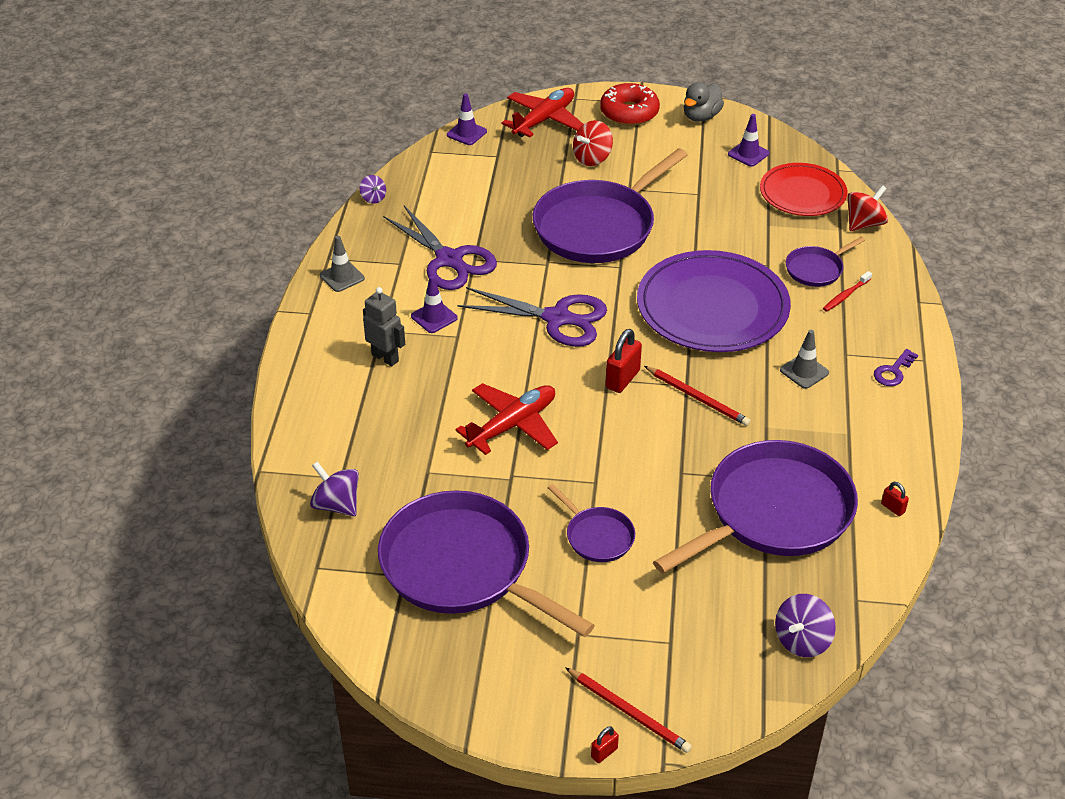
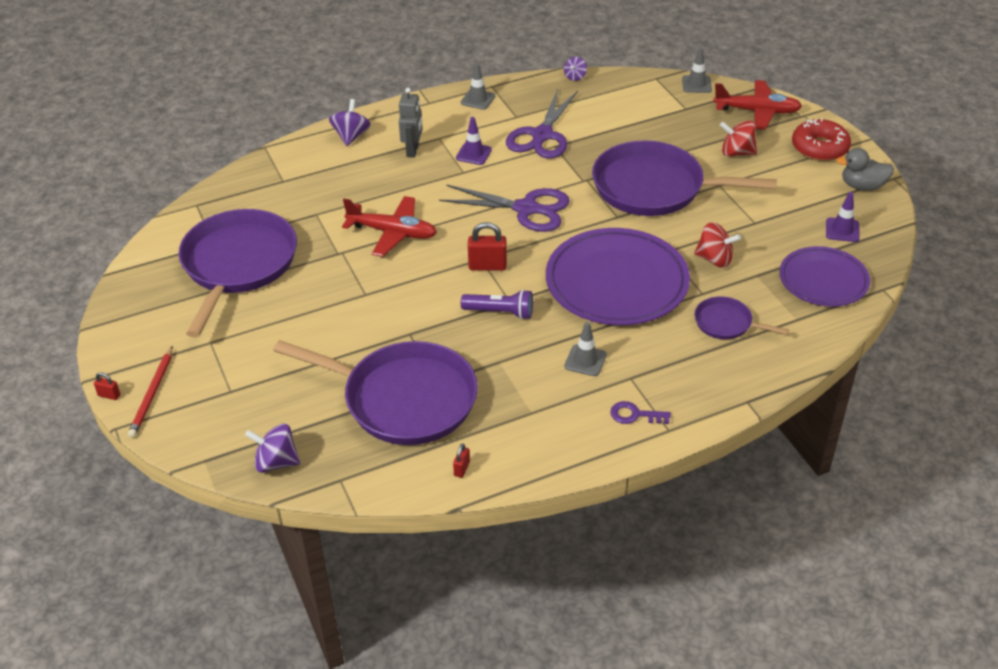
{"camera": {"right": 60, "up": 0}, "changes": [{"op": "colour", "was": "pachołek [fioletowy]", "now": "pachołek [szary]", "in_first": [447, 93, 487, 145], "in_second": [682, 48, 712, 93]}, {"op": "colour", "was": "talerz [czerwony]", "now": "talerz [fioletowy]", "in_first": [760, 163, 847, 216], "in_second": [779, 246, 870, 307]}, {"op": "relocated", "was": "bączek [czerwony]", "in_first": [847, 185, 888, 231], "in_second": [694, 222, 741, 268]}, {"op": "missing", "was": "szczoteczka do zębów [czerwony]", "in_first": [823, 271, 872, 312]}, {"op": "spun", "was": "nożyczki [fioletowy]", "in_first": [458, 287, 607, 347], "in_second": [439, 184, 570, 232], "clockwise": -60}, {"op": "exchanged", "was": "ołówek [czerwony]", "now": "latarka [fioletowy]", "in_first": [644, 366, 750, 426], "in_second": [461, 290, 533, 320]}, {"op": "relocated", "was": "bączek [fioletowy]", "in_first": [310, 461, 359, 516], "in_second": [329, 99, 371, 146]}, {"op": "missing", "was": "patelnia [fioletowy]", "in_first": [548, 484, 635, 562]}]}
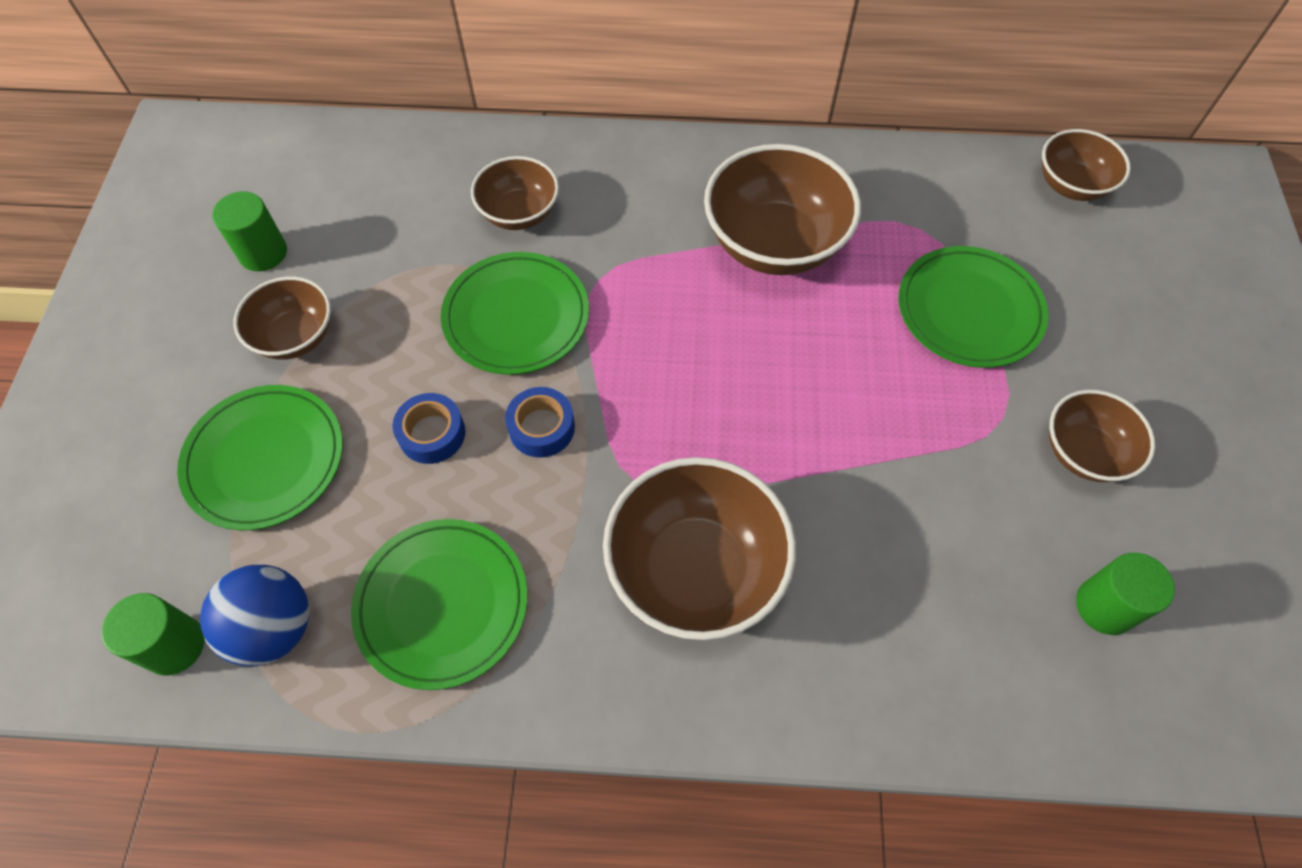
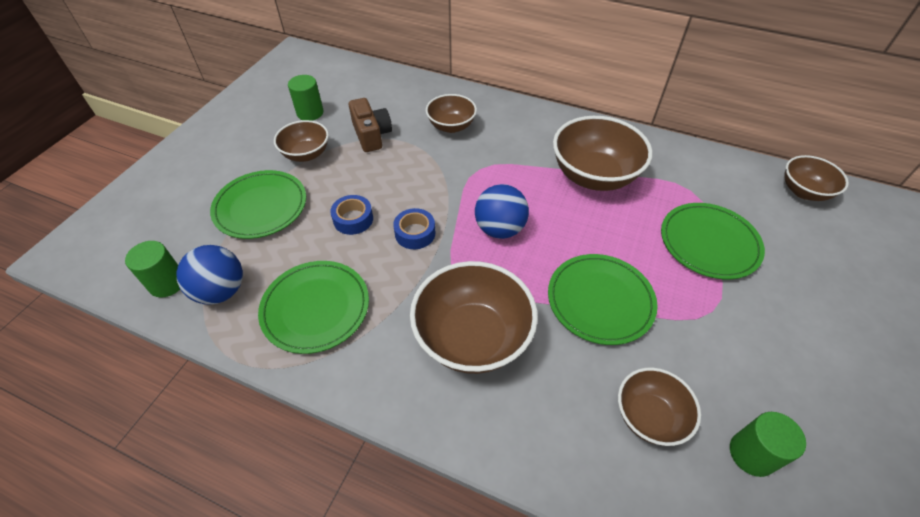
{"camera": {"right": 20, "up": -10}, "changes": [{"op": "relocated", "was": "talerz [zielony]", "in_first": [441, 252, 589, 375], "in_second": [548, 254, 658, 345]}, {"op": "relocated", "was": "miska [brązowy]", "in_first": [1049, 390, 1155, 482], "in_second": [618, 368, 701, 446]}, {"op": "appeared", "now": "aparat fotograficzny [brązowy]", "in_second": [349, 98, 392, 152]}, {"op": "appeared", "now": "piłka [niebieski]", "in_second": [475, 184, 529, 239]}]}
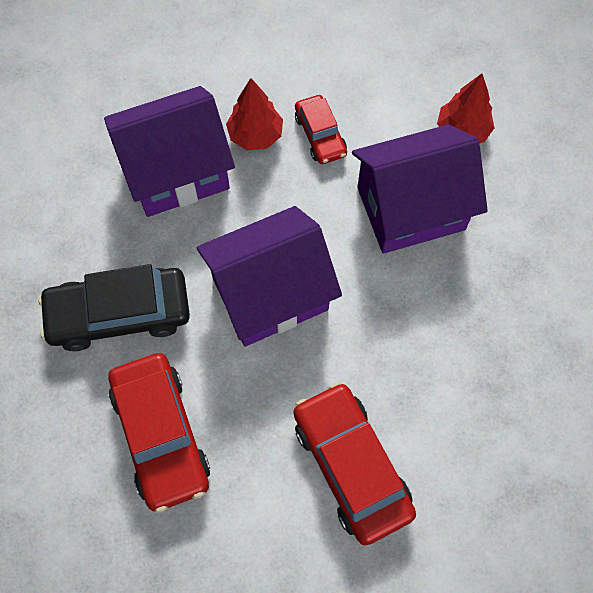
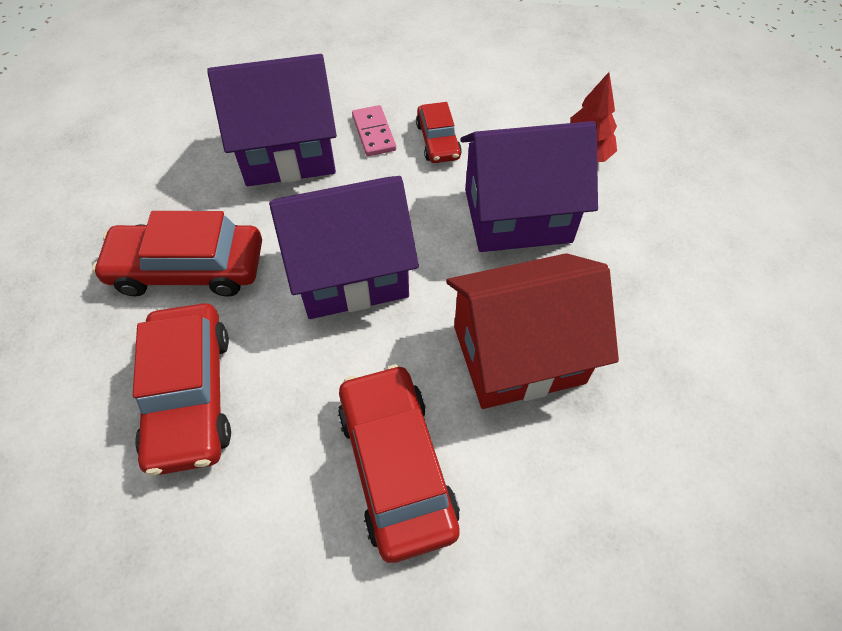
{"camera": {"right": 10, "up": -10}, "changes": [{"op": "exchanged", "was": "drzewko [czerwony]", "now": "kostka domina [różowy]", "in_first": [226, 78, 283, 150], "in_second": [352, 105, 396, 156]}, {"op": "colour", "was": "samochód [czarny]", "now": "samochód [czerwony]", "in_first": [38, 264, 190, 351], "in_second": [92, 211, 262, 297]}, {"op": "appeared", "now": "domek [czerwony]", "in_second": [446, 253, 619, 409]}]}
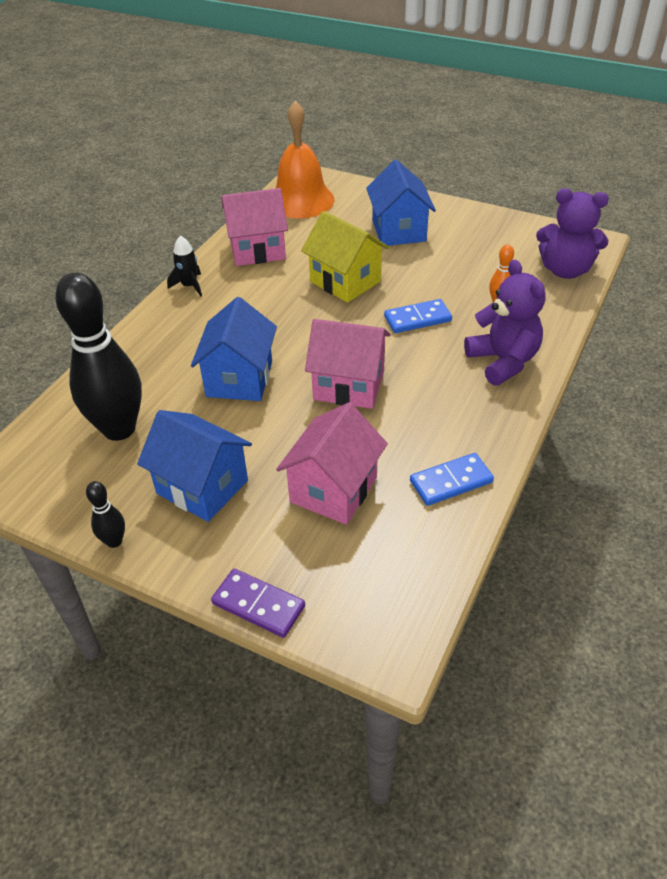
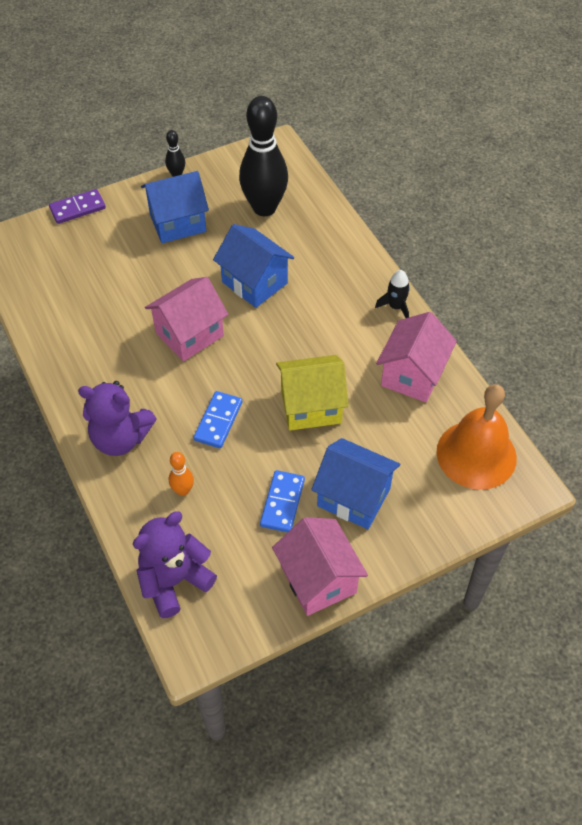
{"camera": {"right": 125, "up": 10}, "changes": [{"op": "relocated", "was": "domek [różowy]", "in_first": [276, 402, 388, 525], "in_second": [272, 517, 368, 616]}, {"op": "relocated", "was": "kostka domina [niebieski]", "in_first": [410, 453, 494, 506], "in_second": [260, 470, 305, 532]}]}
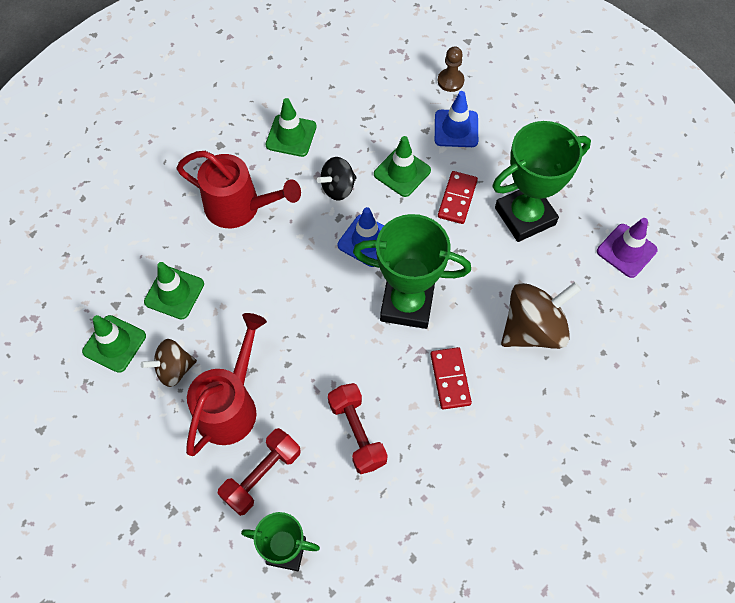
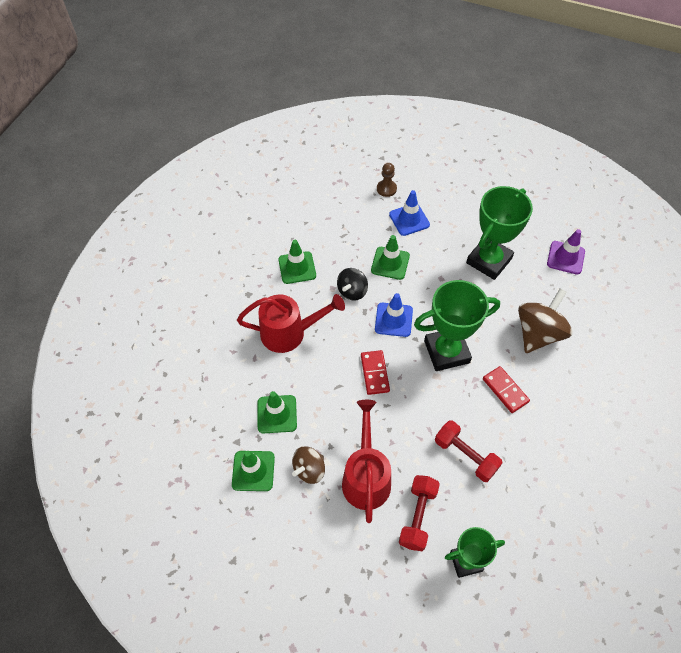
{"camera": {"right": -25, "up": -5}, "changes": [{"op": "relocated", "was": "kostka domina [czerwony]", "in_first": [438, 171, 478, 224], "in_second": [361, 350, 390, 395]}]}
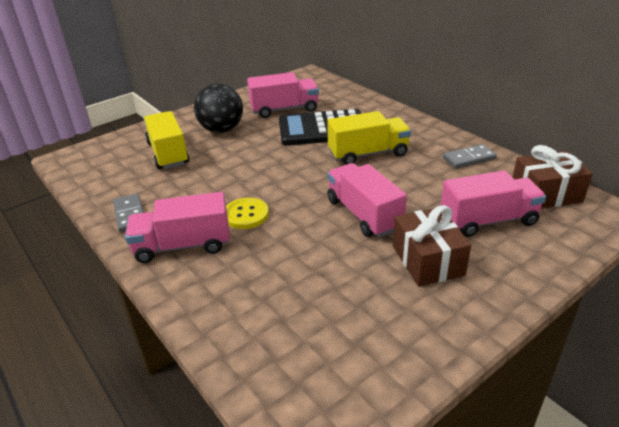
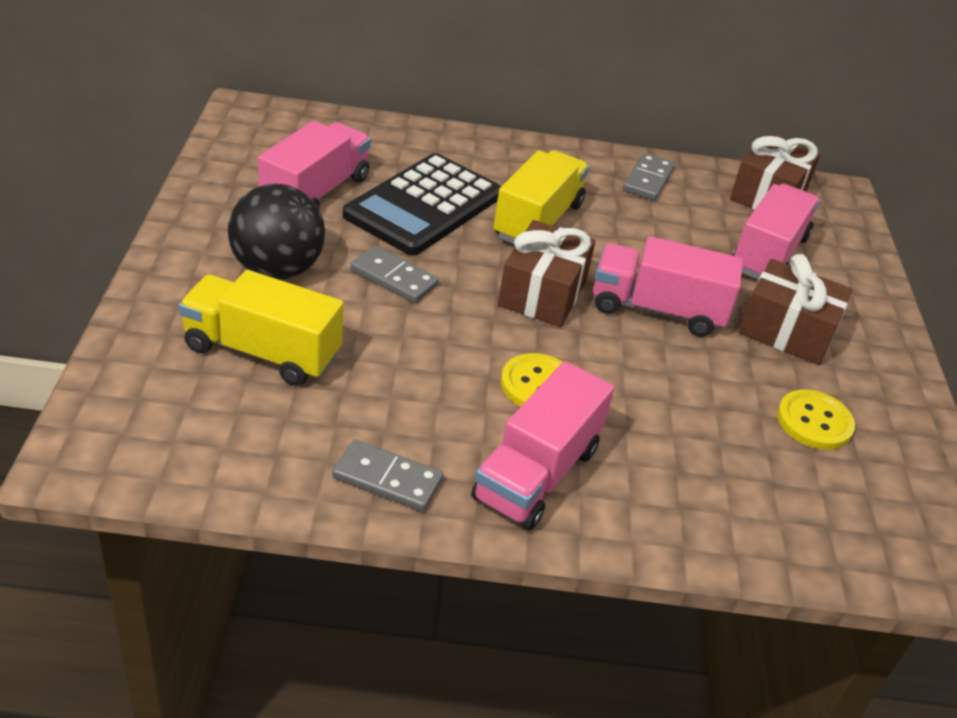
{"camera": {"right": -55, "up": 5}, "changes": [{"op": "appeared", "now": "prezent [brązowy]", "in_second": [498, 220, 595, 327]}, {"op": "appeared", "now": "kostka domina [szary]", "in_second": [350, 246, 439, 303]}, {"op": "appeared", "now": "guzik [żółty]", "in_second": [777, 389, 855, 450]}]}
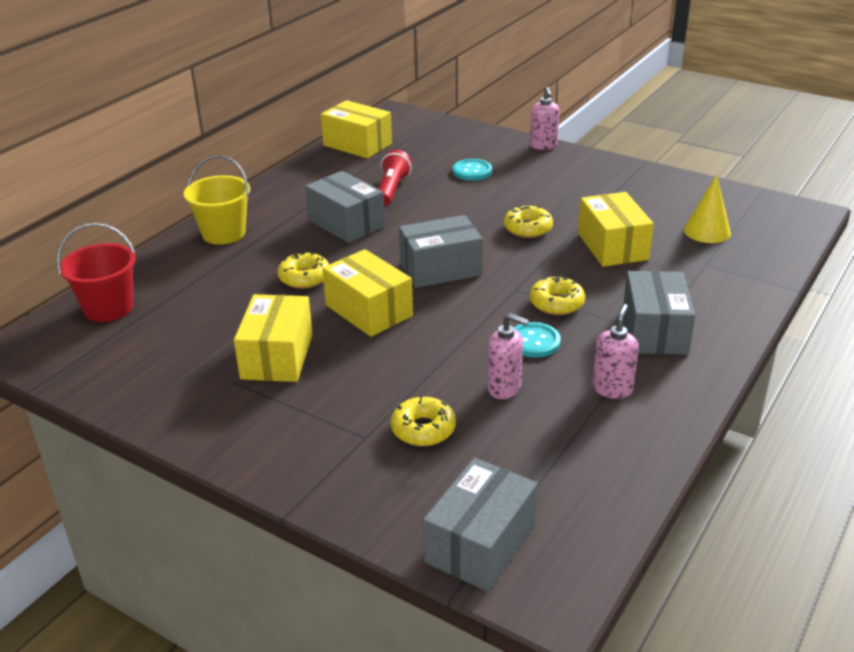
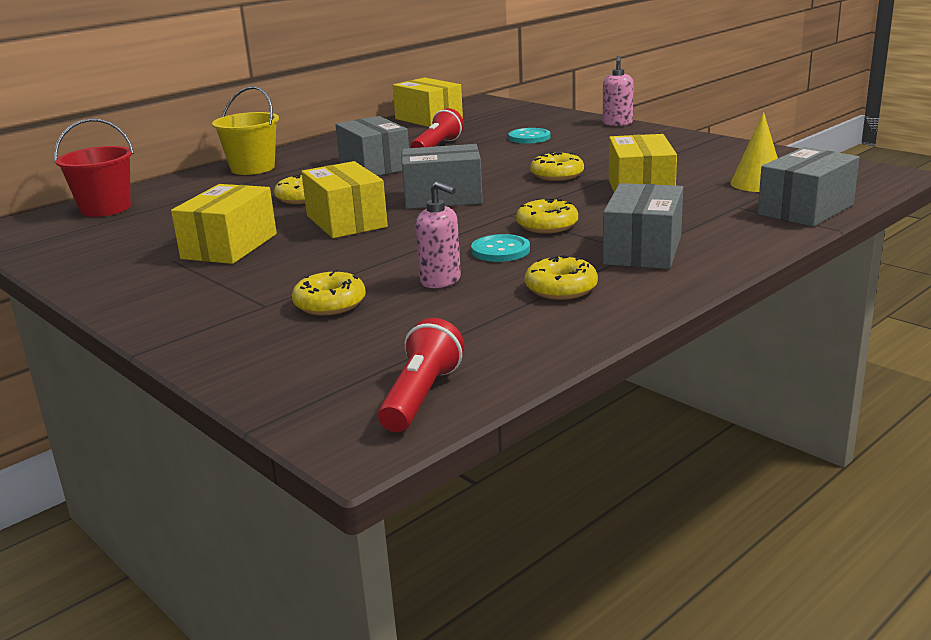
{"camera": {"right": 15, "up": -10}, "changes": [{"op": "exchanged", "was": "dozownik mydła [różowy]", "now": "donut [żółty]", "in_first": [592, 304, 639, 399], "in_second": [525, 255, 598, 300]}, {"op": "relocated", "was": "pudełko [szary]", "in_first": [423, 458, 538, 592], "in_second": [758, 147, 860, 227]}, {"op": "appeared", "now": "latarka [czerwony]", "in_second": [378, 318, 464, 432]}]}
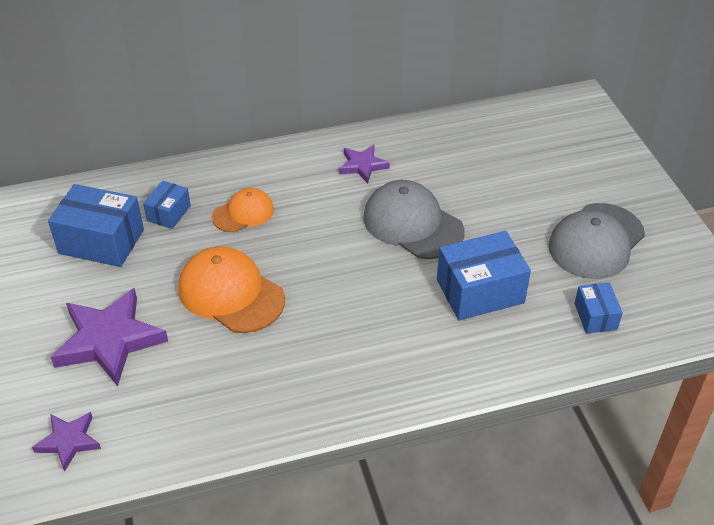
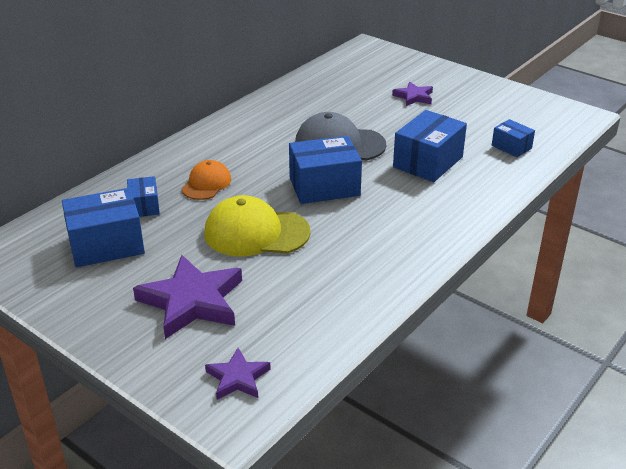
{"camera": {"right": -35, "up": -10}, "changes": [{"op": "relocated", "was": "gwiazda [fioletowy]", "in_first": [339, 145, 390, 183], "in_second": [392, 82, 433, 106]}, {"op": "missing", "was": "czapka [szary]", "in_first": [548, 203, 645, 279]}, {"op": "colour", "was": "czapka [pomarańczowy]", "now": "czapka [żółty]", "in_first": [178, 246, 285, 333], "in_second": [204, 195, 311, 256]}, {"op": "appeared", "now": "pudełko [niebieski]", "in_second": [289, 136, 362, 204]}]}
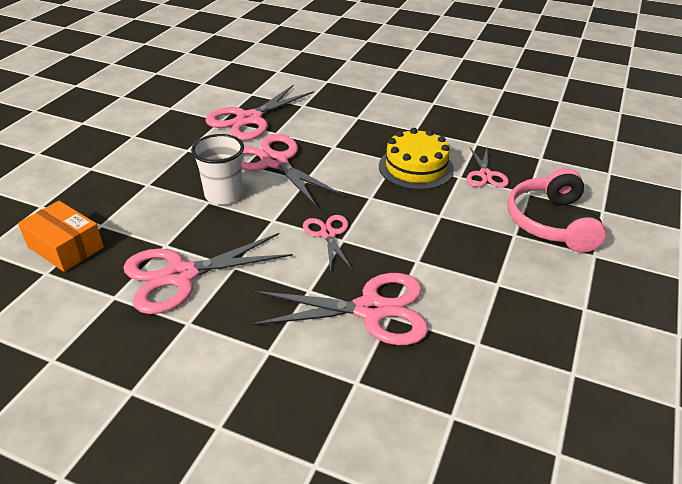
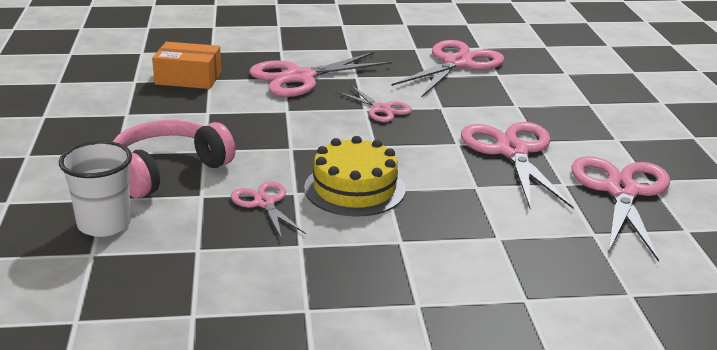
{"camera": {"right": 150, "up": -10}, "changes": [{"op": "relocated", "was": "szklanka [biały]", "in_first": [191, 134, 244, 205], "in_second": [59, 141, 132, 237]}, {"op": "spun", "was": "nożyczki [różowy]", "in_first": [242, 134, 345, 208], "in_second": [461, 122, 574, 209], "clockwise": -120}, {"op": "spun", "was": "słuchawki [różowy]", "in_first": [508, 168, 606, 253], "in_second": [113, 120, 235, 198], "clockwise": -105}, {"op": "relocated", "was": "pudełko [pomarańczowy]", "in_first": [18, 201, 104, 272], "in_second": [152, 42, 221, 89]}]}
